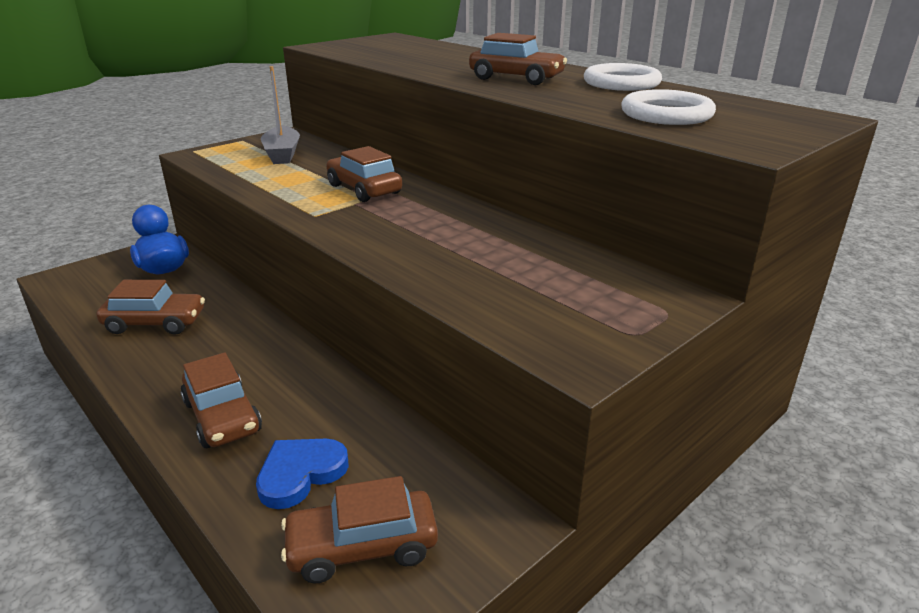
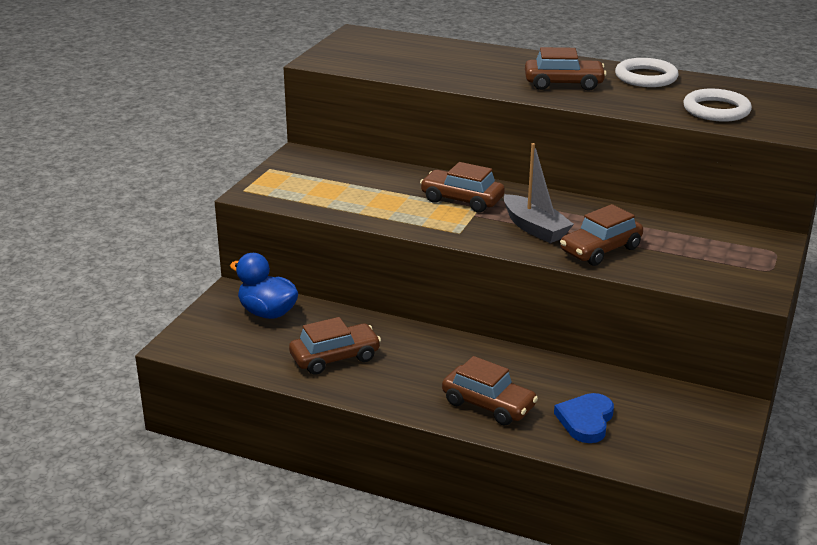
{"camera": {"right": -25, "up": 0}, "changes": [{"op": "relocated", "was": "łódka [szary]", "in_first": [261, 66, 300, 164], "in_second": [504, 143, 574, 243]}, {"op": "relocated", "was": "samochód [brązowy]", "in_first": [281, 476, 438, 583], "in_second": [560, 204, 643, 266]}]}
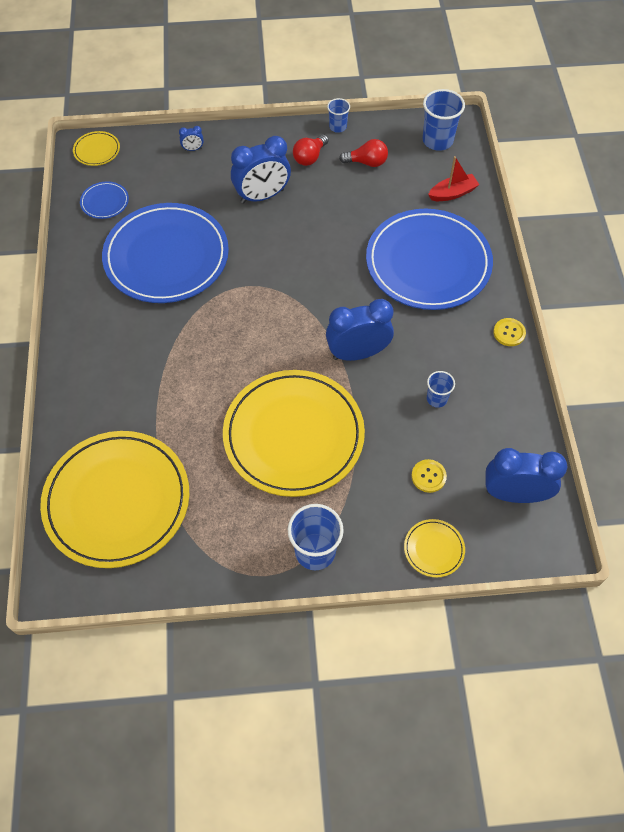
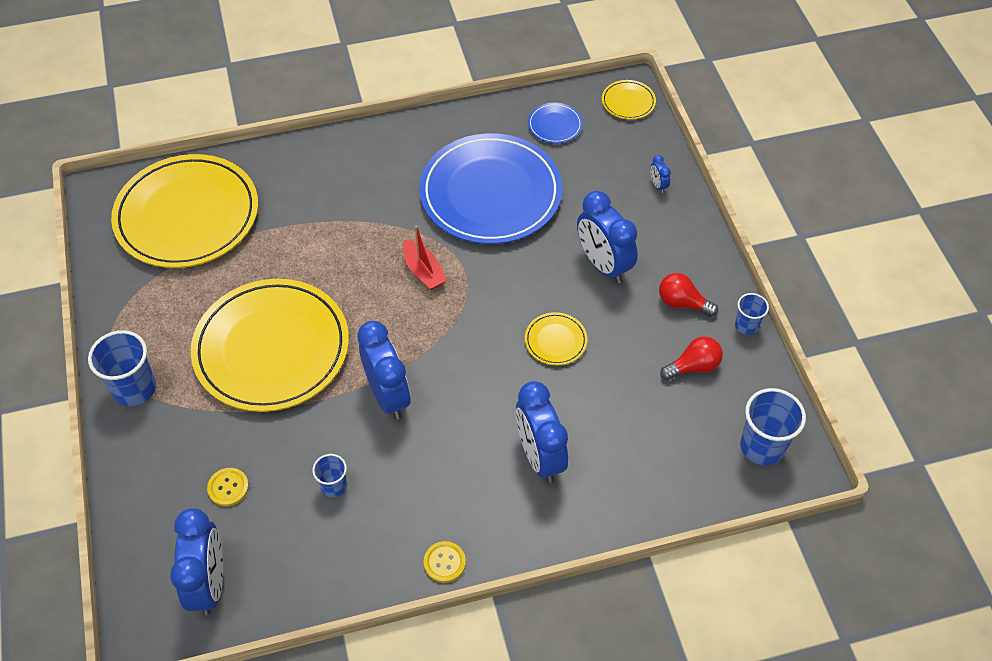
{"camera": {"right": 80, "up": -5}, "changes": [{"op": "spun", "was": "żarówka [czerwony]", "in_first": [339, 139, 388, 167], "in_second": [660, 336, 723, 380], "clockwise": -105}, {"op": "relocated", "was": "łódka [czerwony]", "in_first": [428, 156, 480, 201], "in_second": [403, 225, 447, 290]}, {"op": "exchanged", "was": "talerz [niebieski]", "now": "budzik [niebieski]", "in_first": [366, 209, 493, 310], "in_second": [516, 381, 568, 483]}, {"op": "relocated", "was": "talerz [żółty]", "in_first": [404, 519, 465, 578], "in_second": [525, 312, 587, 365]}]}
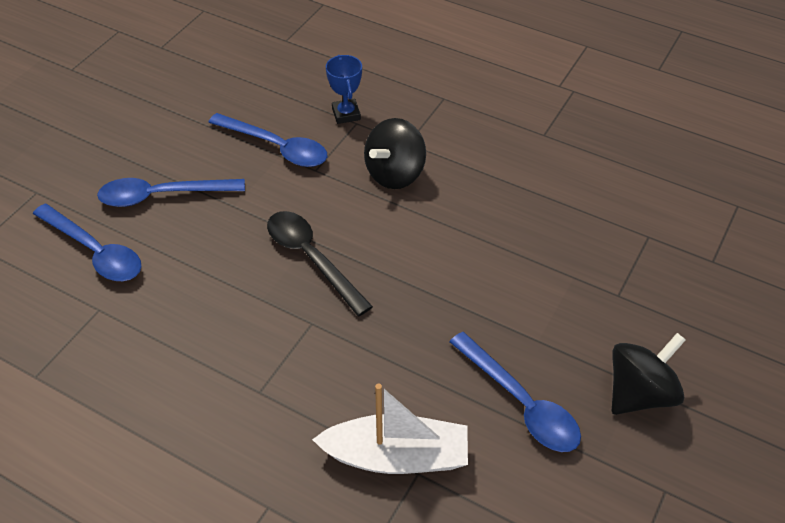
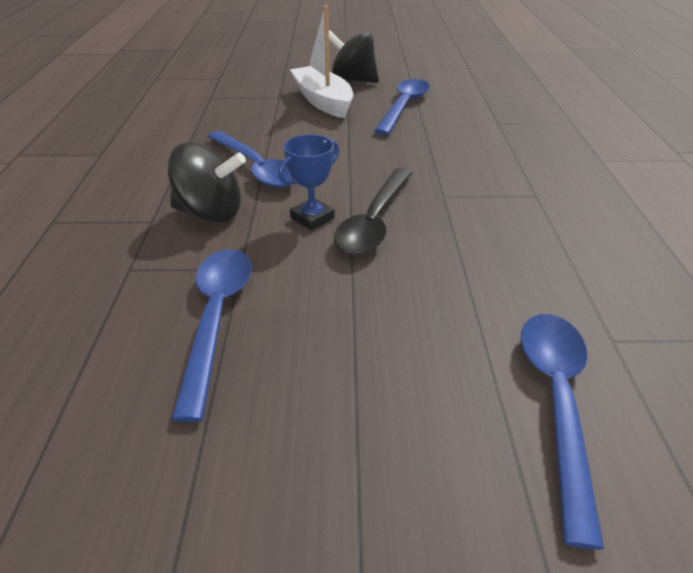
{"camera": {"right": -120, "up": -10}, "changes": [{"op": "relocated", "was": "puchar [niebieski]", "in_first": [326, 55, 362, 124], "in_second": [278, 134, 339, 230]}, {"op": "relocated", "was": "łyżka [niebieski]", "in_first": [97, 178, 245, 207], "in_second": [207, 131, 293, 188]}, {"op": "relocated", "was": "łódka [biały]", "in_first": [312, 384, 468, 474], "in_second": [290, 5, 353, 119]}]}
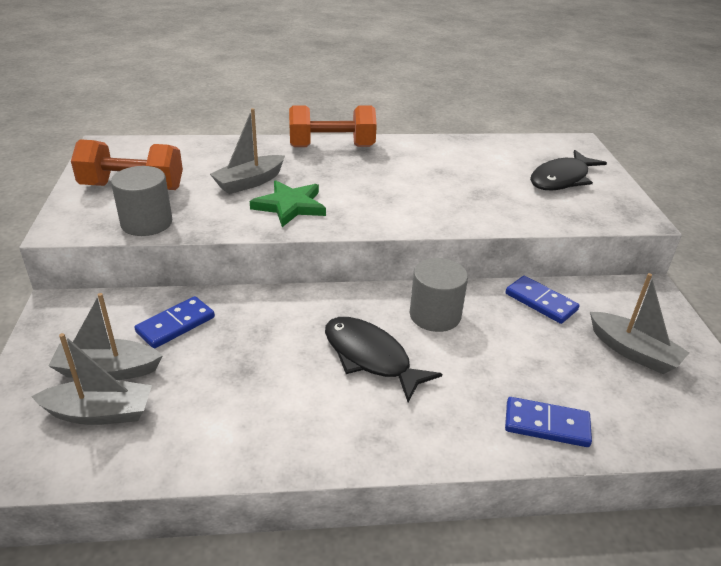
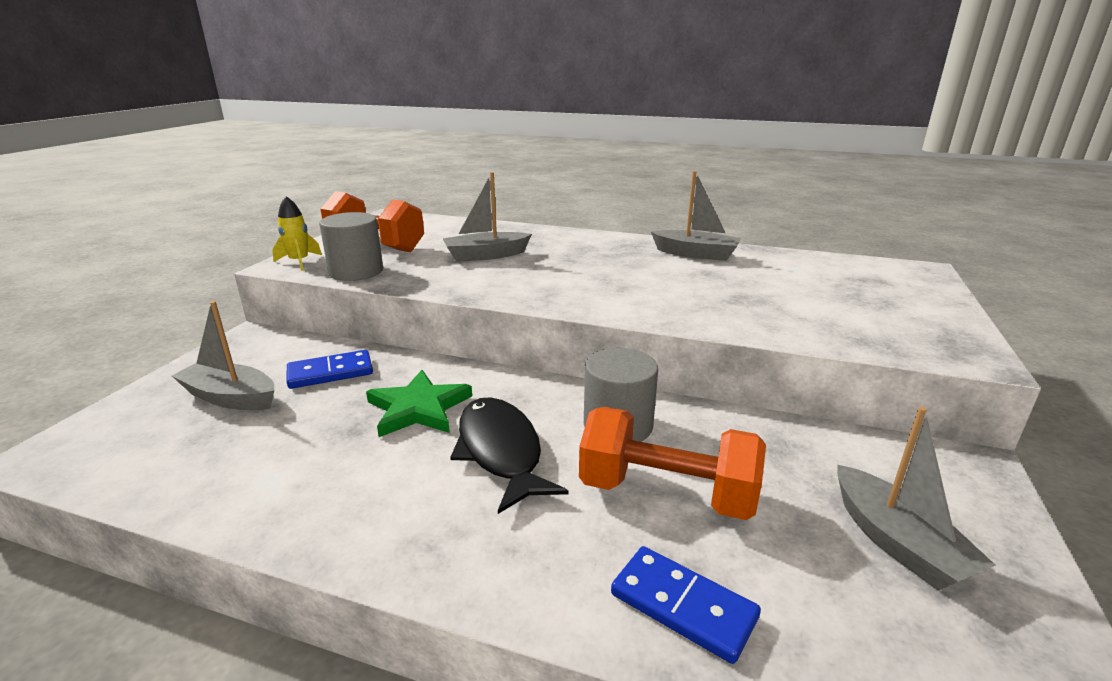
{"camera": {"right": 25, "up": -10}, "changes": [{"op": "relocated", "was": "hantel [pomarańczowy]", "in_first": [289, 105, 377, 147], "in_second": [579, 407, 766, 520]}, {"op": "missing", "was": "ryba [czarny]", "in_first": [530, 150, 607, 190]}, {"op": "relocated", "was": "gwiazda [zielony]", "in_first": [250, 180, 326, 227], "in_second": [366, 370, 472, 437]}, {"op": "missing", "was": "kostka domina [niebieski]", "in_first": [506, 276, 579, 324]}, {"op": "relocated", "was": "łódka [szary]", "in_first": [31, 333, 152, 425], "in_second": [651, 171, 741, 261]}, {"op": "appeared", "now": "rakieta [żółty]", "in_second": [272, 196, 322, 271]}]}
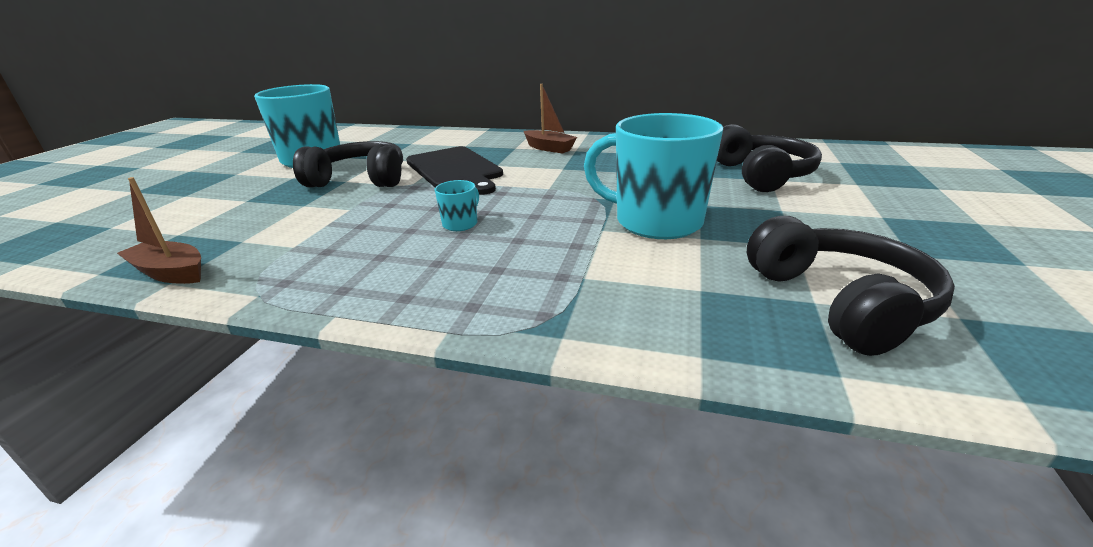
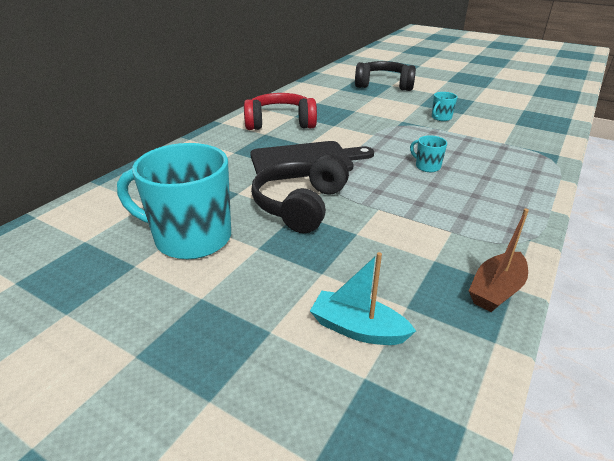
{"camera": {"right": -75, "up": 5}, "changes": [{"op": "exchanged", "was": "łódka [brązowy]", "now": "słuchawki [czerwony]", "in_first": [524, 84, 577, 153], "in_second": [244, 93, 317, 130]}, {"op": "size", "was": "kubek [turkusowy]", "in_first": [584, 113, 723, 239], "in_second": [432, 92, 457, 121], "ratio": 0.42}, {"op": "missing", "was": "słuchawki [czarny]", "in_first": [747, 216, 955, 356]}, {"op": "appeared", "now": "łódka [turkusowy]", "in_second": [310, 252, 416, 345]}]}
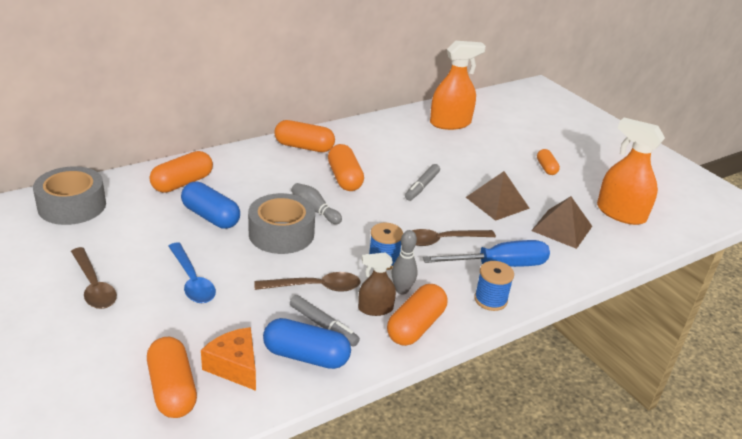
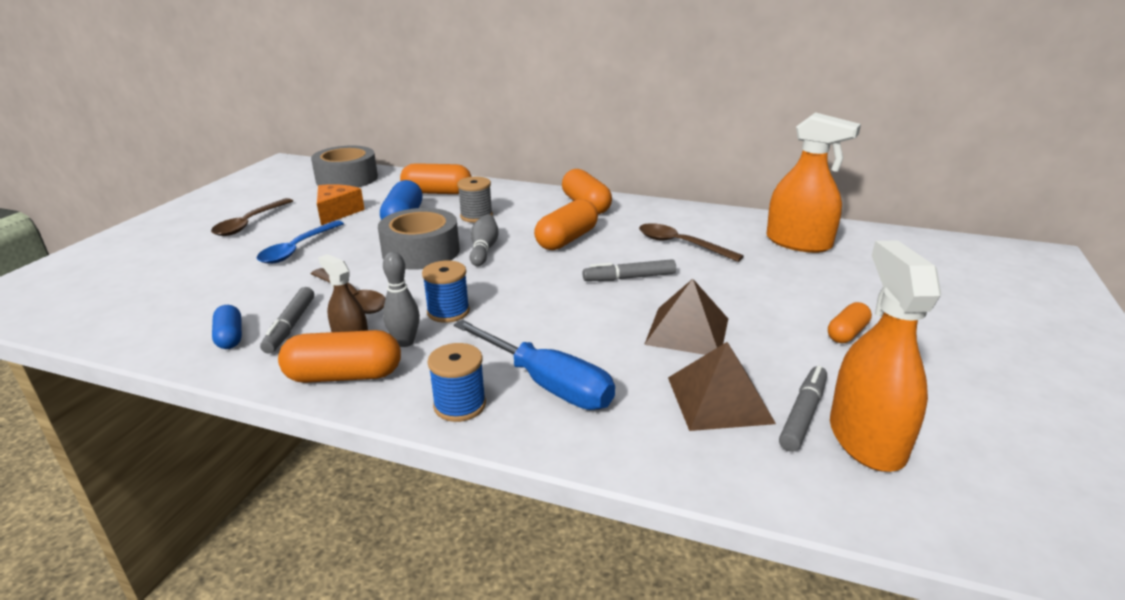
{"camera": {"right": 55, "up": -5}, "changes": [{"op": "relocated", "was": "łyżka [brązowy]", "in_first": [412, 229, 496, 246], "in_second": [639, 223, 744, 262]}, {"op": "size", "was": "kapsułka [niebieski]", "in_first": [263, 318, 351, 369], "in_second": [212, 305, 242, 349], "ratio": 0.59}, {"op": "relocated", "was": "ser [pomarańczowy]", "in_first": [201, 327, 256, 391], "in_second": [317, 184, 365, 225]}, {"op": "missing", "was": "kapsułka [pomarańczowy]", "in_first": [147, 337, 197, 418]}, {"op": "appeared", "now": "szpulka [szary]", "in_second": [457, 177, 493, 223]}, {"op": "appeared", "now": "flamaster [szary]", "in_second": [779, 366, 827, 452]}]}
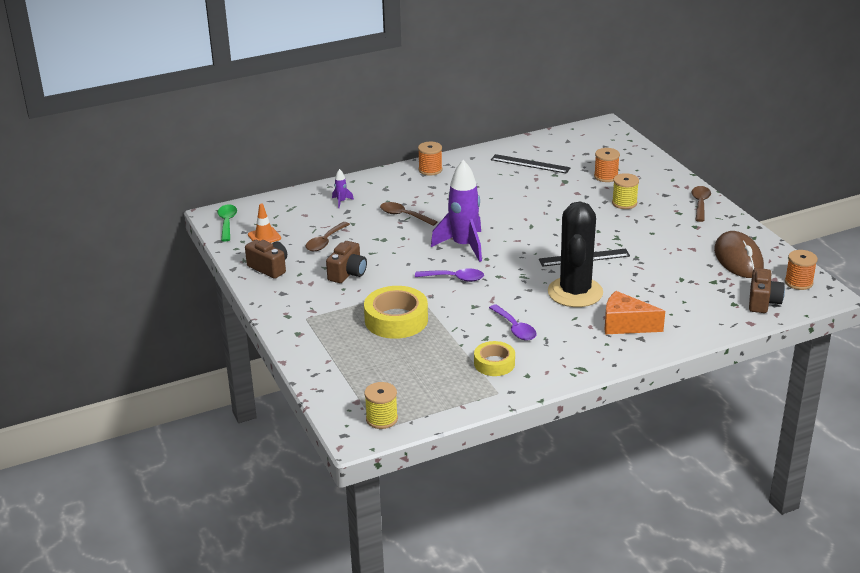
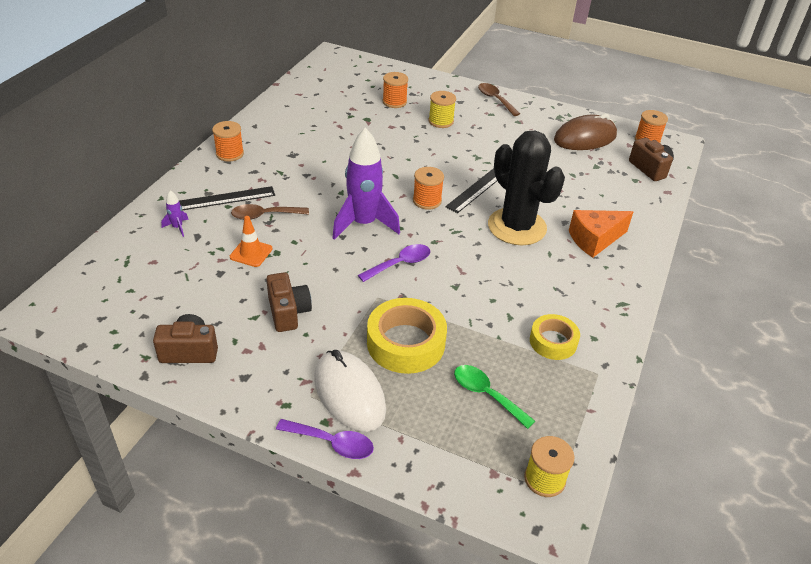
{"camera": {"right": -45, "up": 10}, "changes": [{"op": "relocated", "was": "linijka [czarny]", "in_first": [491, 154, 571, 174], "in_second": [179, 186, 275, 210]}, {"op": "relocated", "was": "pachołek [pomarańczowy]", "in_first": [248, 203, 281, 243], "in_second": [230, 216, 272, 267]}, {"op": "relocated", "was": "łyżka [zielony]", "in_first": [218, 204, 237, 242], "in_second": [454, 365, 535, 429]}, {"op": "missing", "was": "łyżka [brązowy]", "in_first": [306, 222, 350, 251]}, {"op": "spun", "was": "myszka [brązowy]", "in_first": [714, 231, 764, 278], "in_second": [554, 113, 617, 150], "clockwise": -60}, {"op": "relocated", "was": "łyżka [fioletowy]", "in_first": [489, 304, 537, 341], "in_second": [276, 419, 374, 459]}, {"op": "appeared", "now": "szpulka [pomarańczowy]", "in_second": [413, 167, 444, 210]}, {"op": "appeared", "now": "myszka [biały]", "in_second": [314, 350, 386, 432]}]}
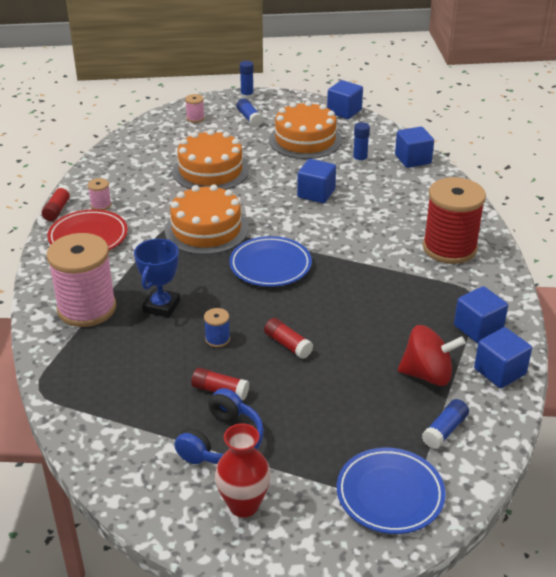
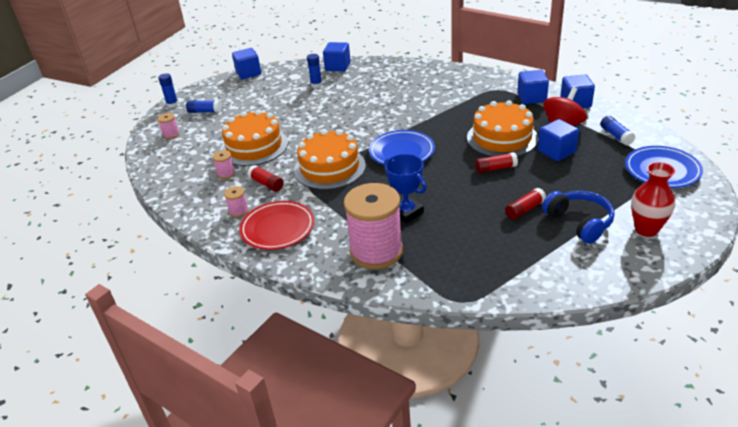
{"camera": {"right": -55, "up": 0}, "changes": [{"op": "relocated", "was": "tort [pomarańczowy]", "in_first": [269, 101, 342, 159], "in_second": [467, 100, 538, 157]}, {"op": "relocated", "was": "sześcian [niebieski]", "in_first": [297, 159, 336, 203], "in_second": [538, 119, 579, 161]}, {"op": "missing", "was": "szpulka [czerwony]", "in_first": [423, 177, 486, 264]}, {"op": "relocated", "was": "klej w sztyfcie [czerwony]", "in_first": [42, 185, 72, 221], "in_second": [247, 165, 284, 192]}, {"op": "missing", "was": "szpulka [niebieski]", "in_first": [204, 308, 230, 347]}, {"op": "appeared", "now": "szpulka [różowy]", "in_second": [212, 150, 235, 179]}]}
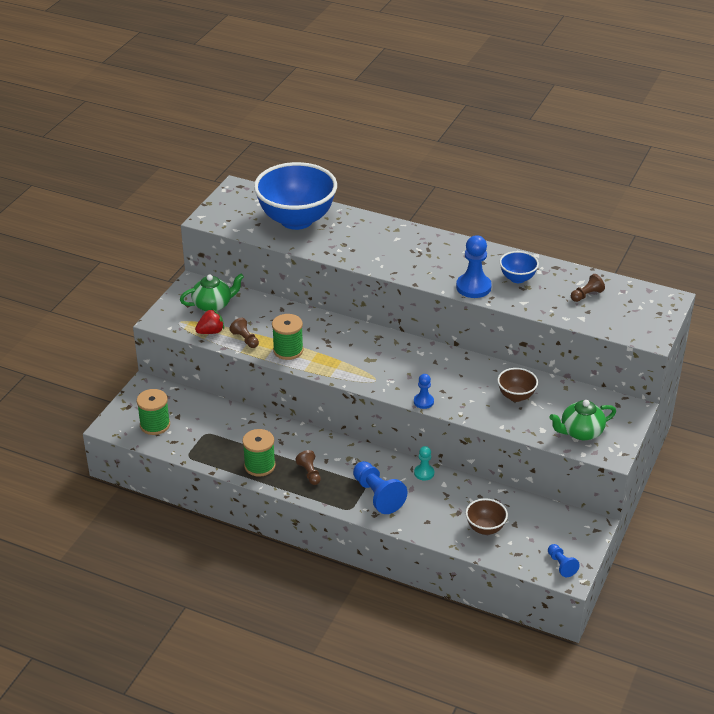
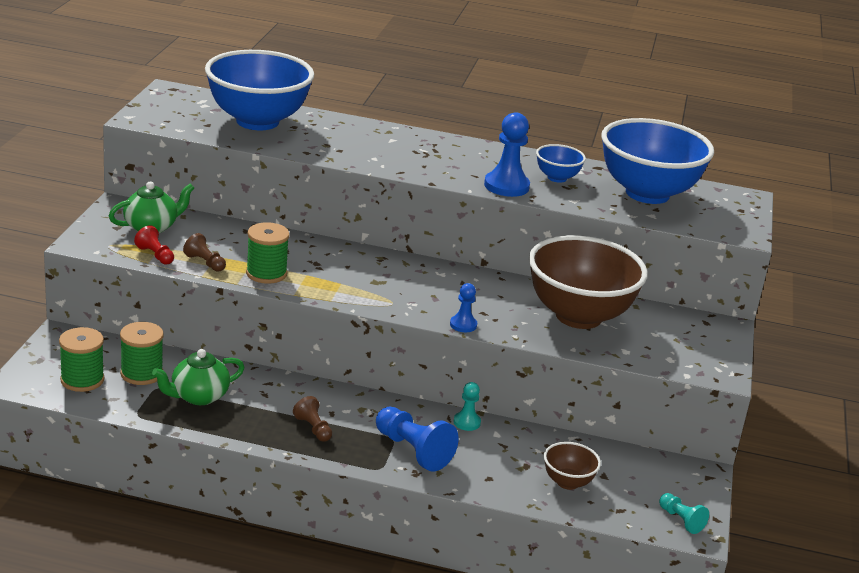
{"camera": {"right": -15, "up": -10}, "changes": [{"op": "exchanged", "was": "pionek [brązowy]", "now": "miska [niebieski]", "in_first": [571, 274, 605, 302], "in_second": [601, 118, 714, 204]}, {"op": "exchanged", "was": "truskawka [czerwony]", "now": "pionek [czerwony]", "in_first": [195, 309, 224, 334], "in_second": [134, 225, 174, 265]}, {"op": "size", "was": "miska [brązowy]", "in_first": [497, 368, 538, 402], "in_second": [529, 235, 648, 329], "ratio": 2.22}, {"op": "relocated", "was": "imbryk [zielony]", "in_first": [549, 400, 616, 440], "in_second": [152, 349, 245, 405]}, {"op": "relocated", "was": "szpulka [zielony]", "in_first": [242, 429, 276, 477], "in_second": [120, 322, 164, 385]}, {"op": "colour", "was": "pionek [niebieski]", "now": "pionek [turkusowy]", "in_first": [548, 544, 580, 577], "in_second": [659, 493, 709, 534]}]}
